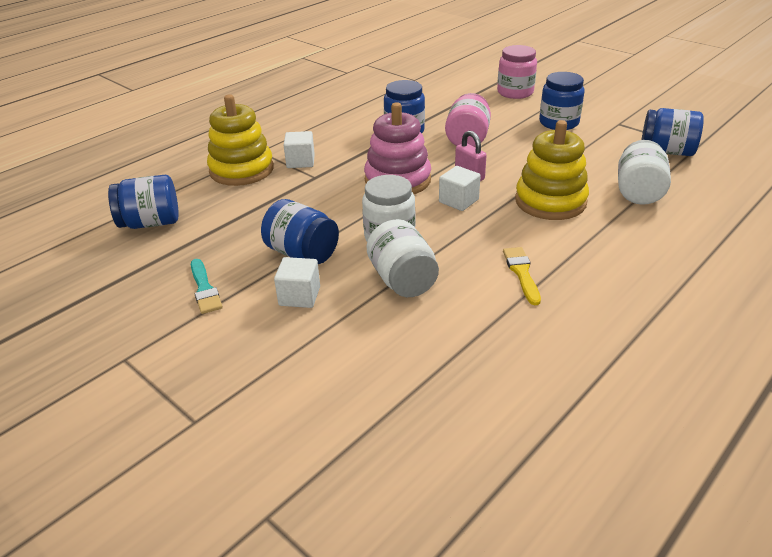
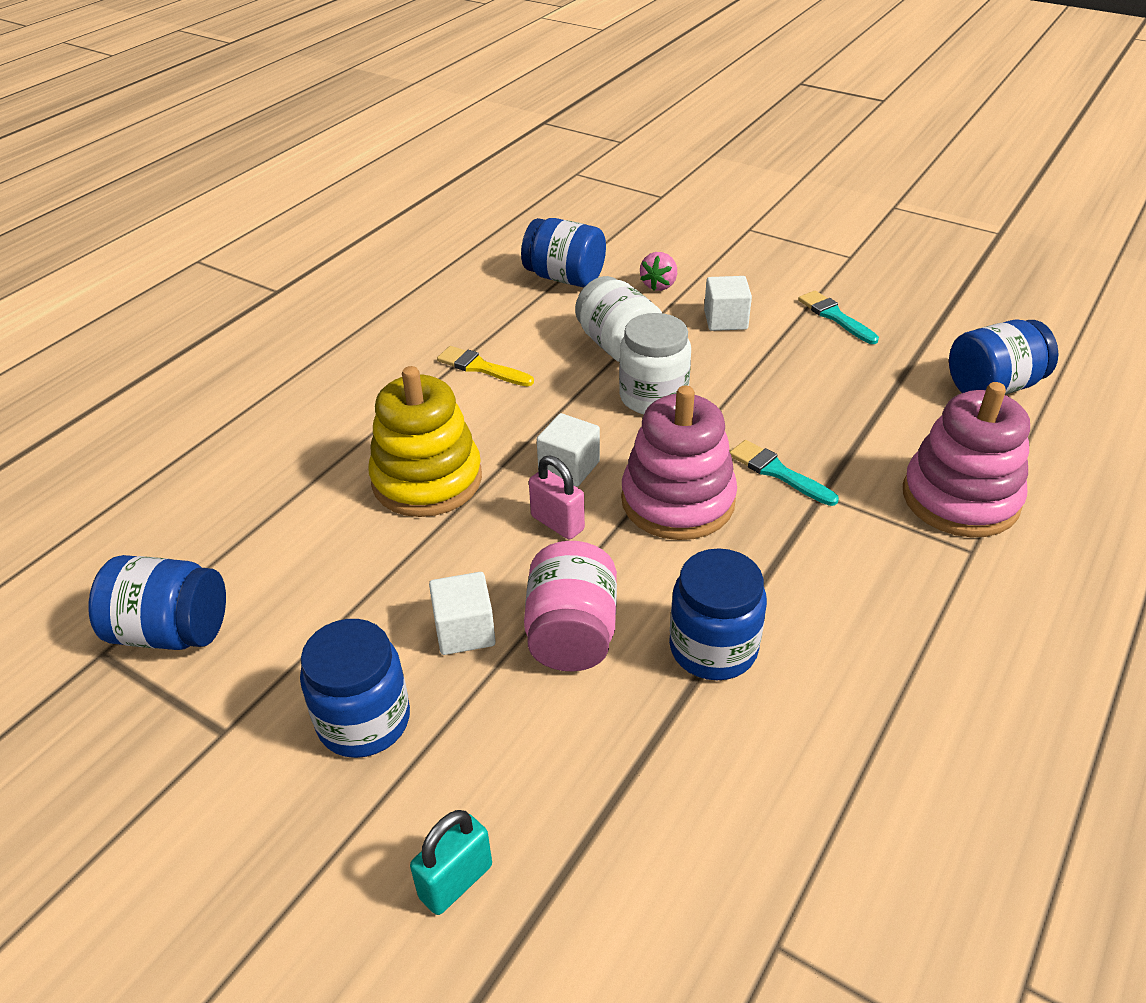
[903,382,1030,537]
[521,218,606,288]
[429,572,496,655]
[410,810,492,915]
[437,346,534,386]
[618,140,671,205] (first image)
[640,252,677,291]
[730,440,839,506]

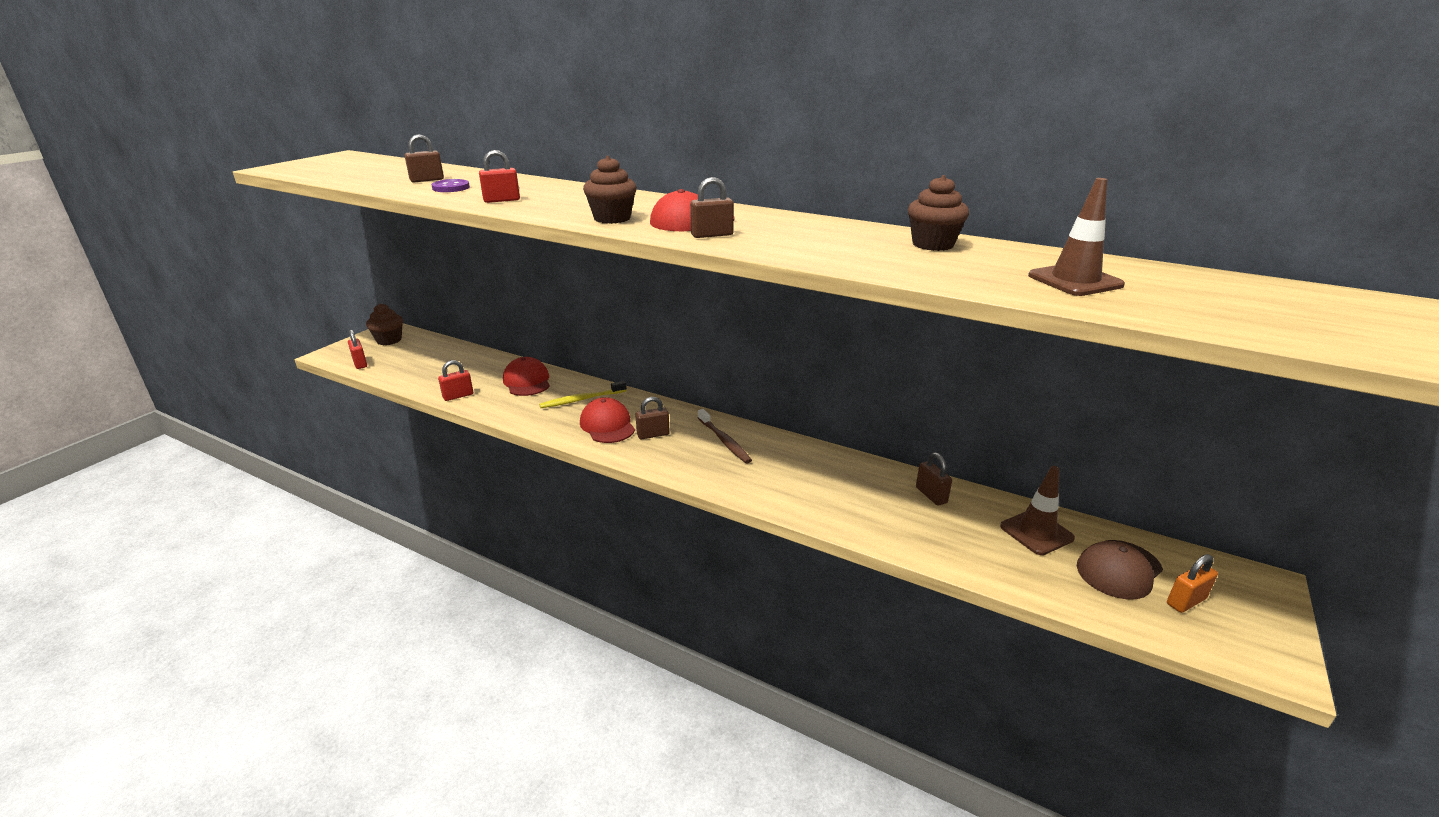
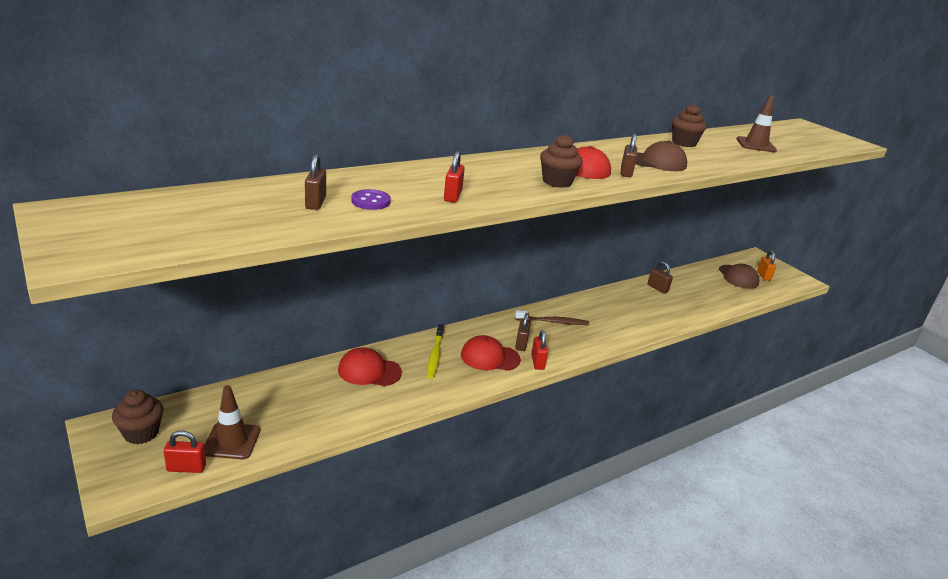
[531,330,548,370]
[647,261,673,293]
[204,385,260,459]
[635,141,687,171]

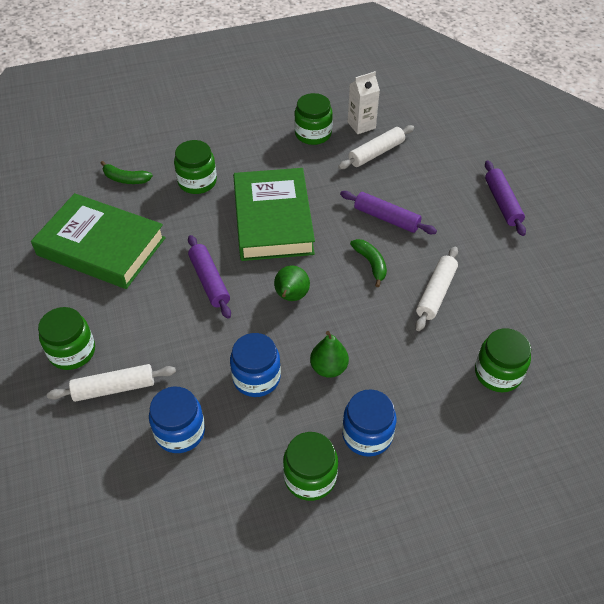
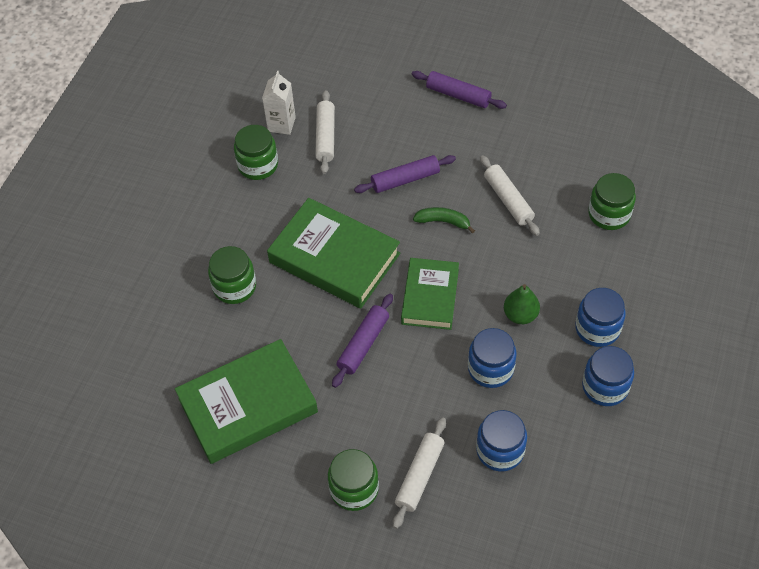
[101,161,153,184] (first image)
[332,294,393,388]
[401,258,459,330]
[582,346,634,406]

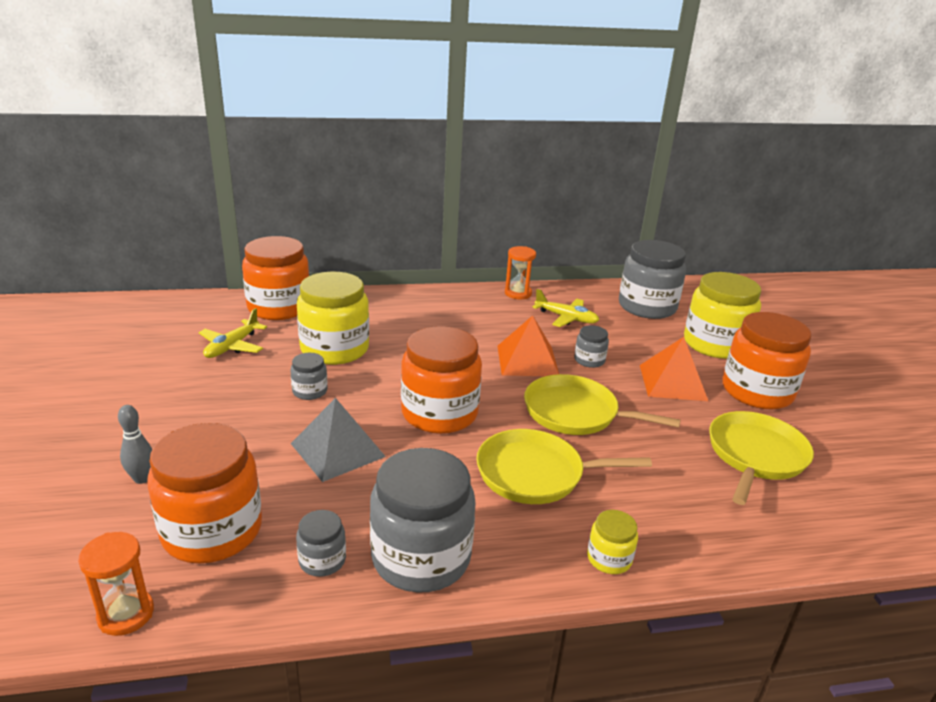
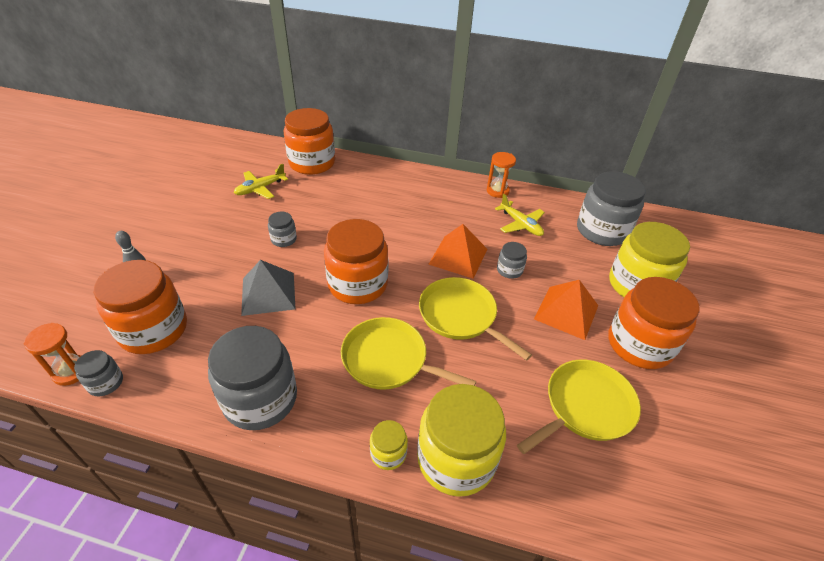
[74,350,123,396]
[417,384,506,497]

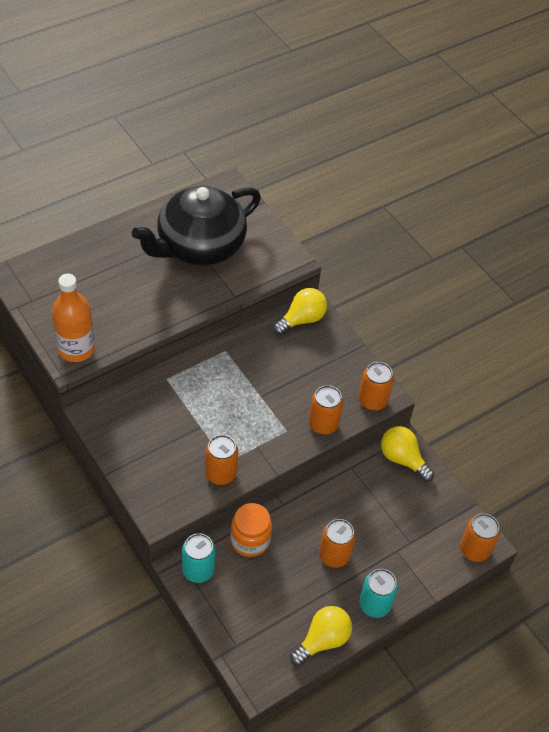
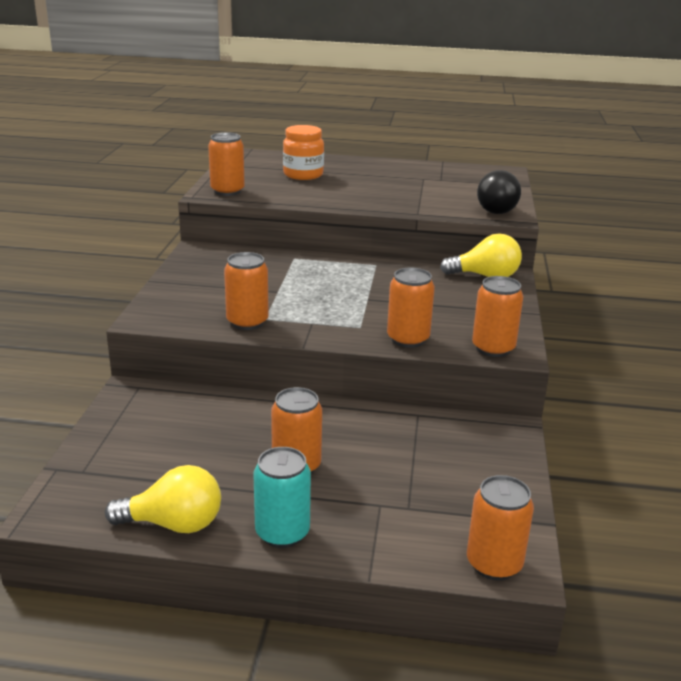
[208,132,245,196]
[132,185,261,265] (first image)
[182,533,216,583] (first image)
[283,125,324,180]
[381,426,434,482] (first image)
[477,170,521,214]

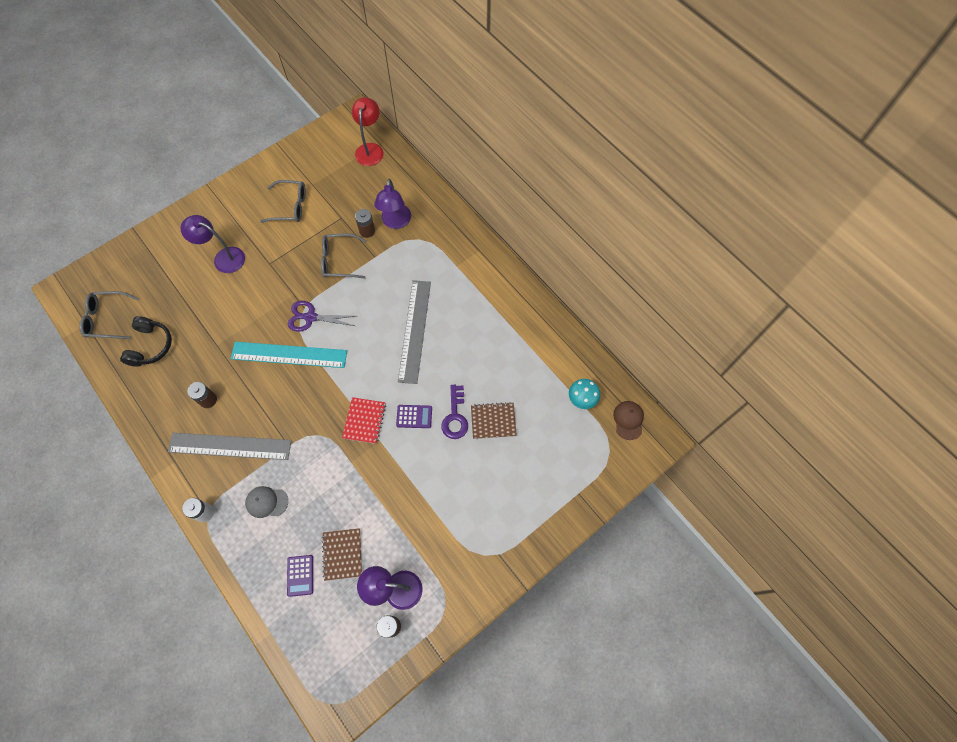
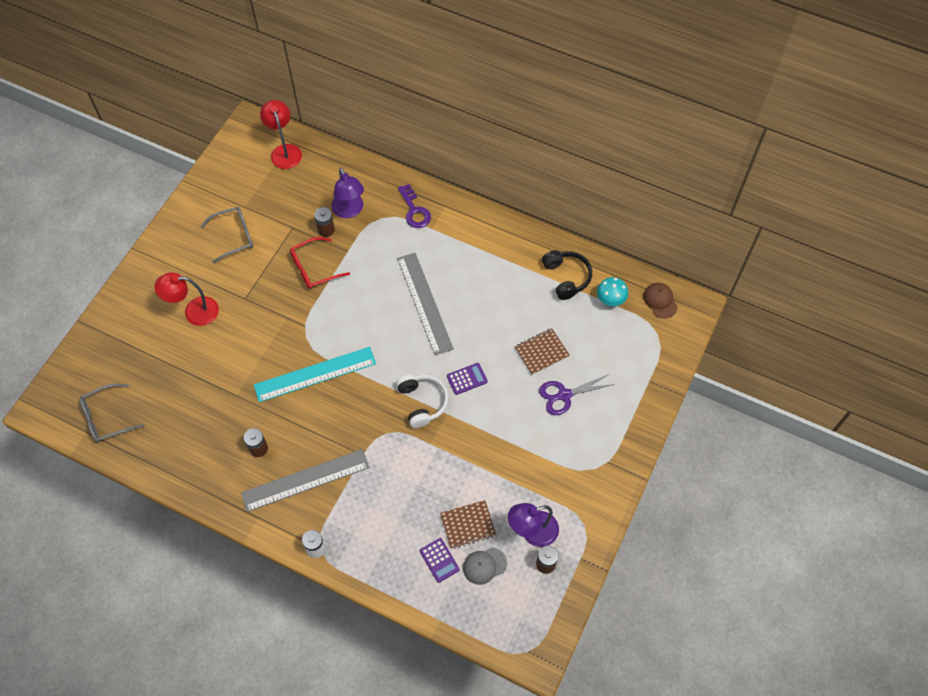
[542,250,592,300]
[154,272,219,326]
[463,547,507,585]
[539,374,615,415]
[290,237,350,289]
[440,500,496,549]
[396,374,449,428]
[398,184,431,228]

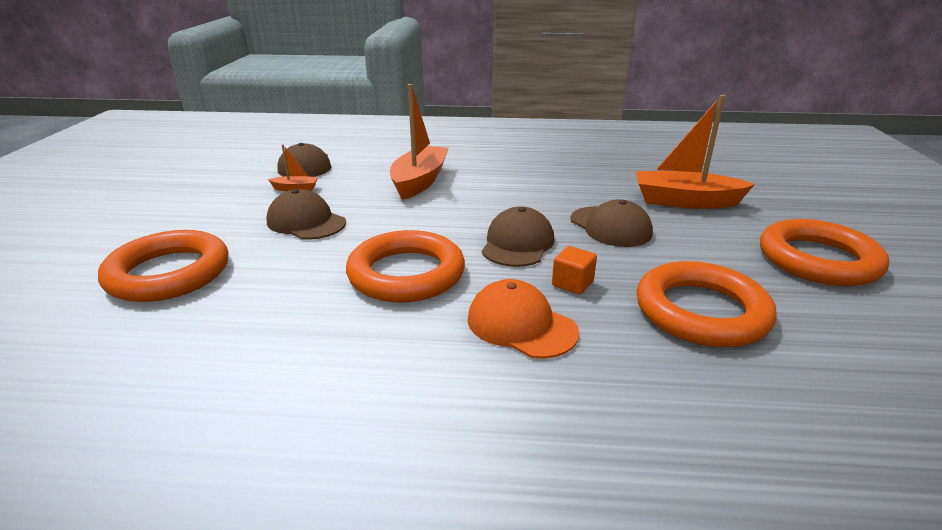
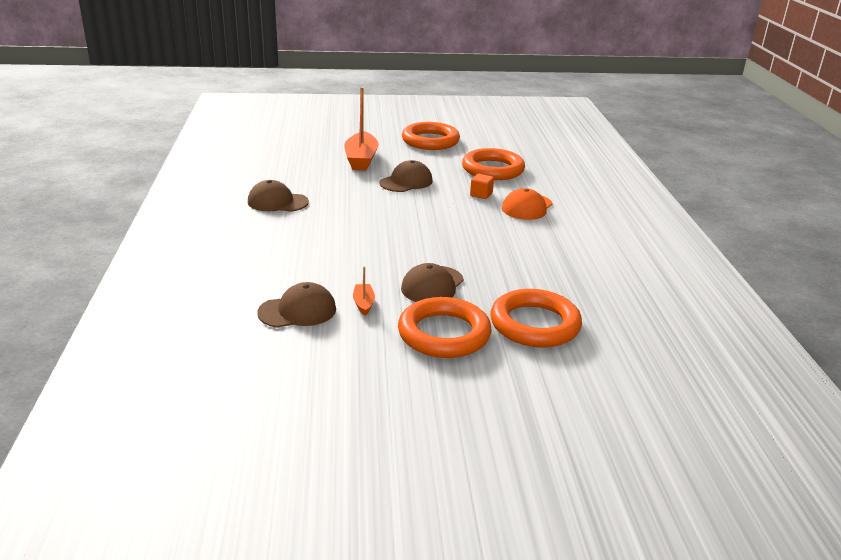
[398,297,492,358]
[390,84,449,200] (first image)
[248,180,309,212]

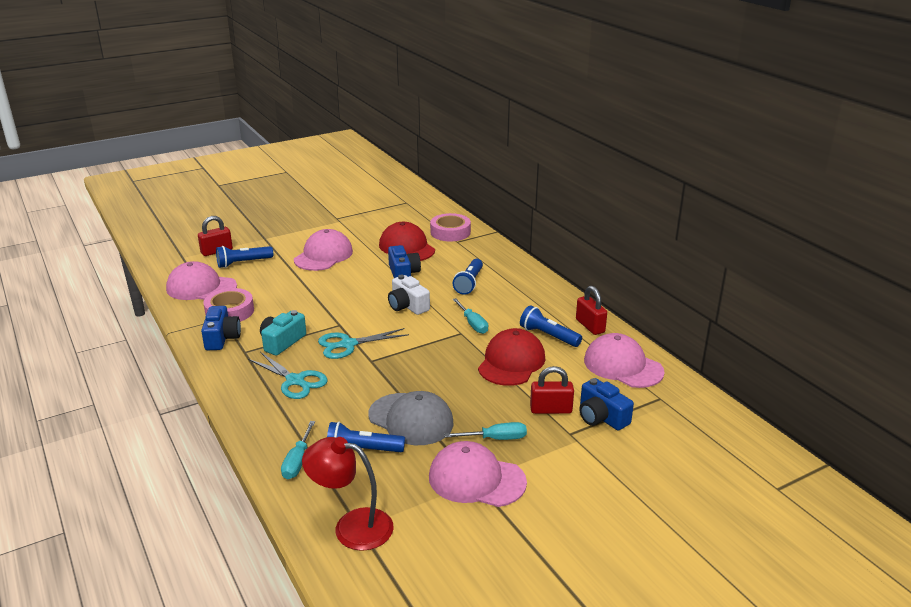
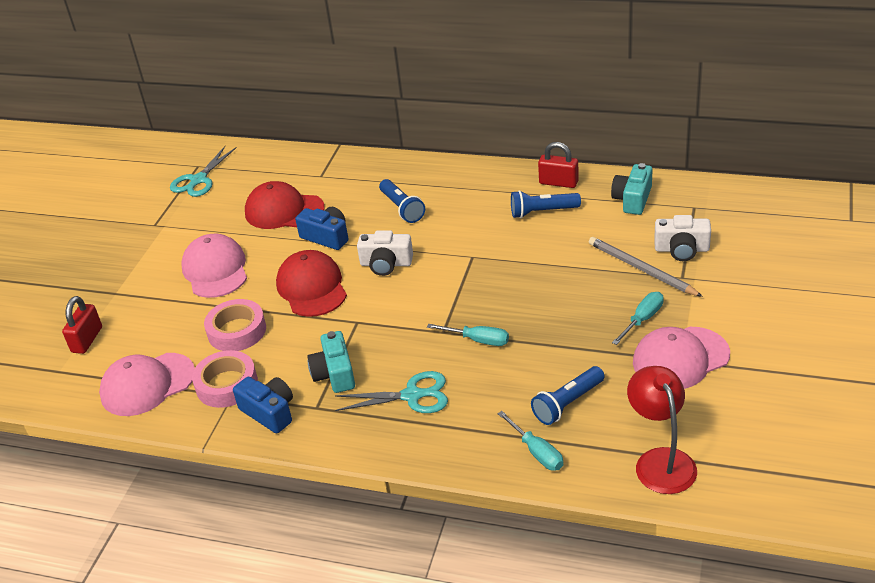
[216,246,273,268] (first image)
[627,366,697,494]
[170,146,237,197]
[368,391,454,445] (first image)
[204,299,266,351]
[427,324,509,346]
[276,250,347,317]
[589,237,703,297]
[654,215,711,261]
[611,163,653,215]

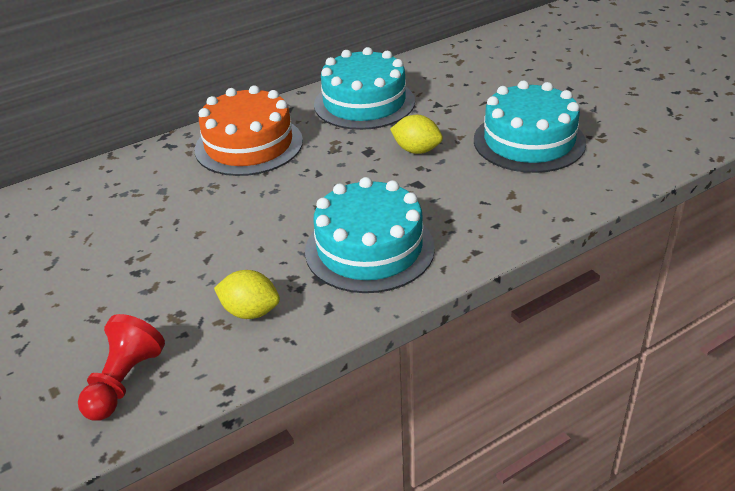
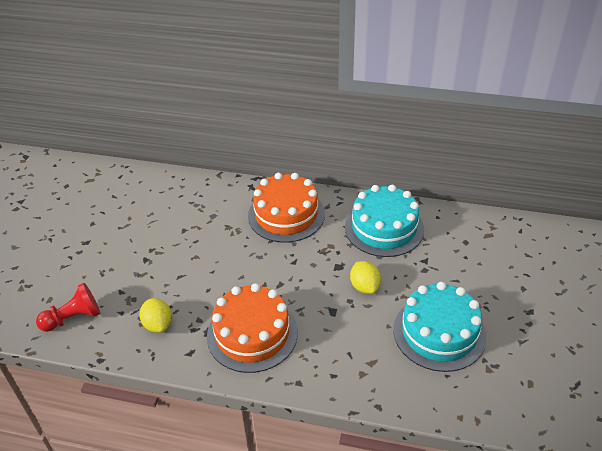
[207,283,298,373]

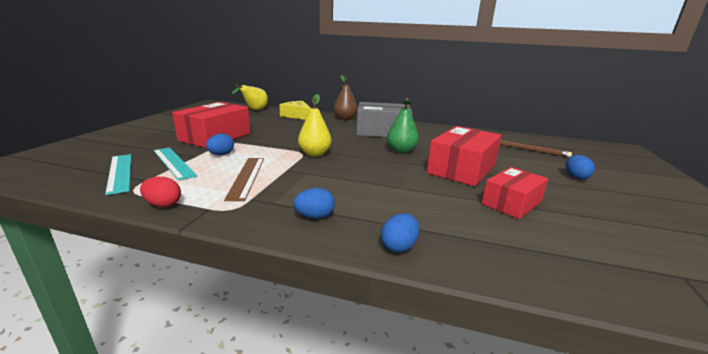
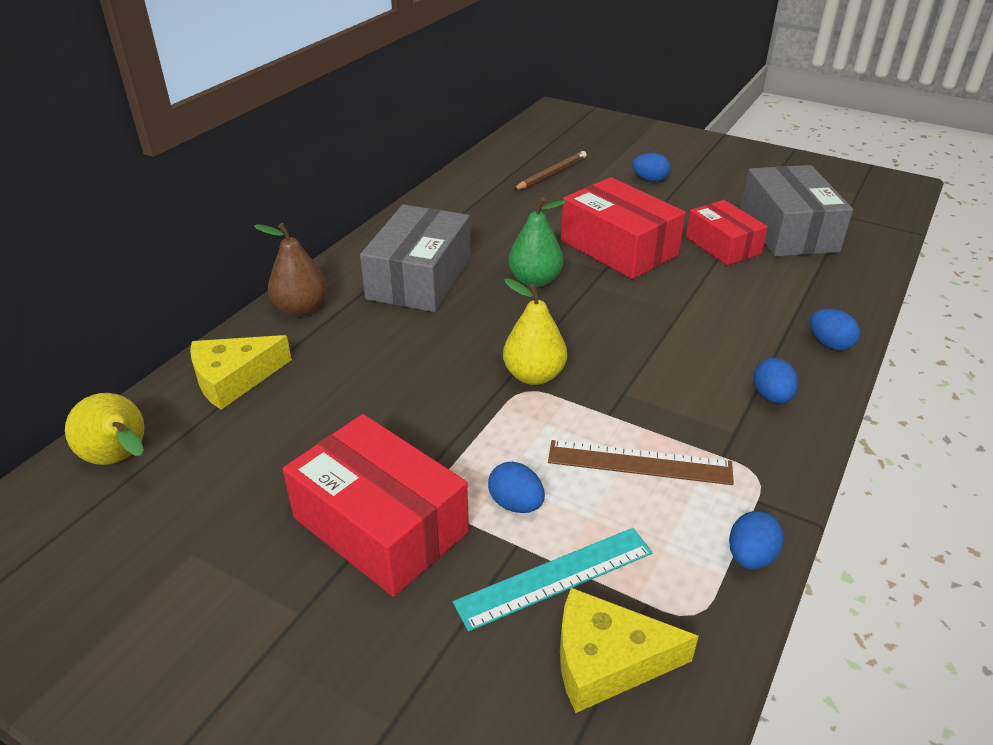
[560,588,699,713]
[729,511,784,570]
[740,165,853,257]

